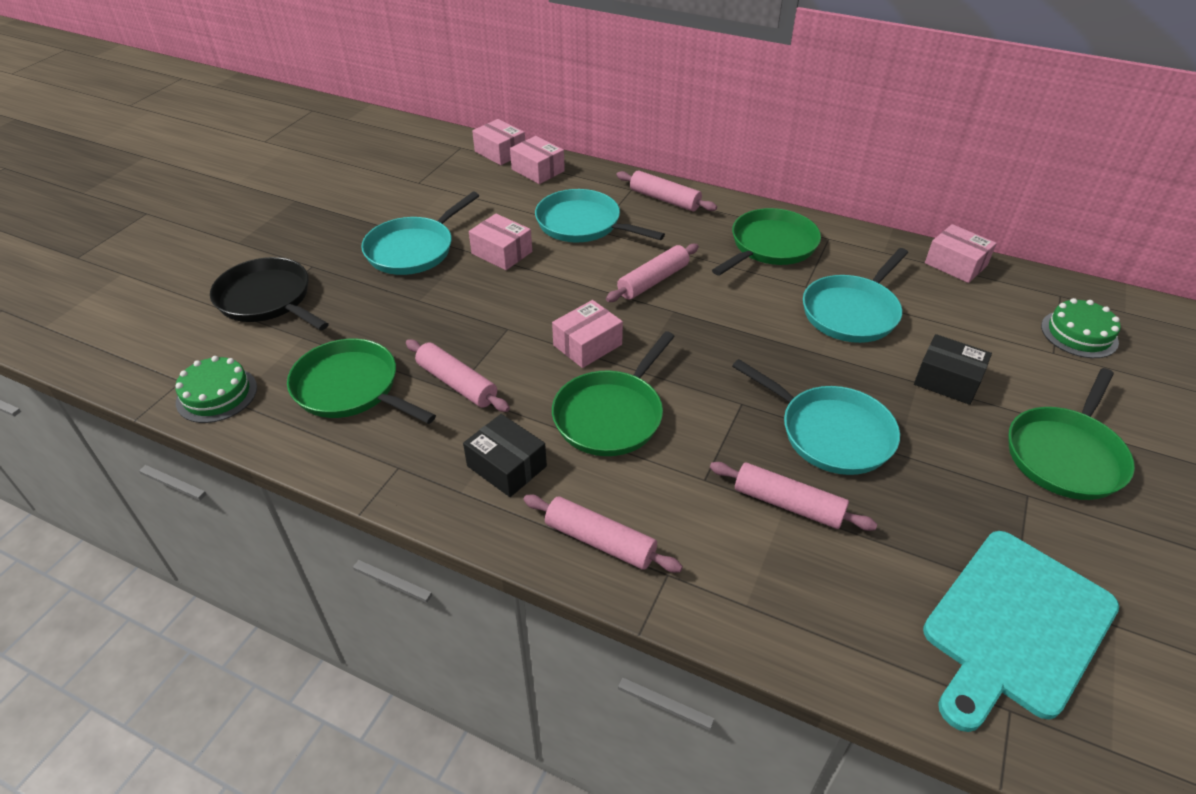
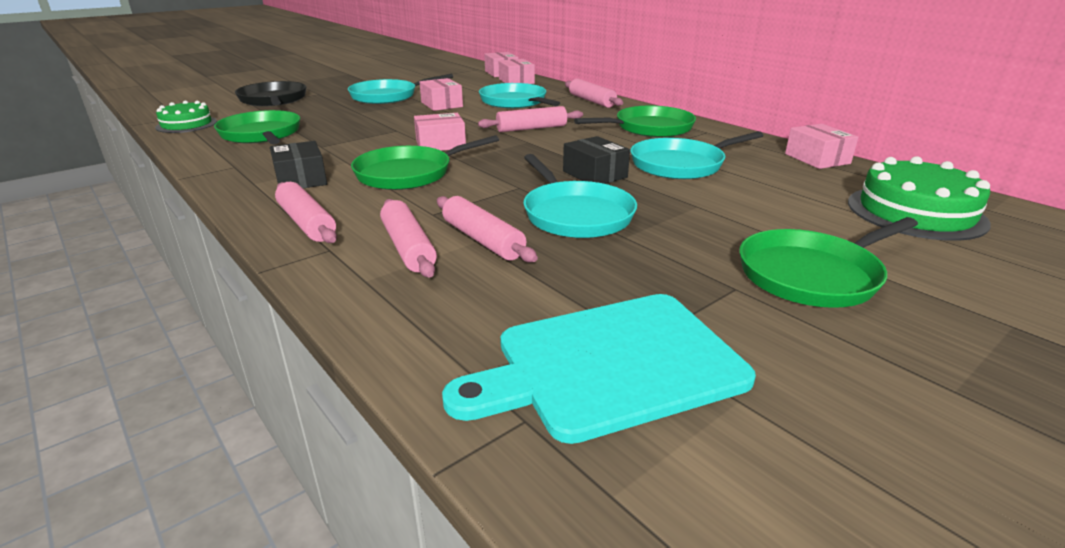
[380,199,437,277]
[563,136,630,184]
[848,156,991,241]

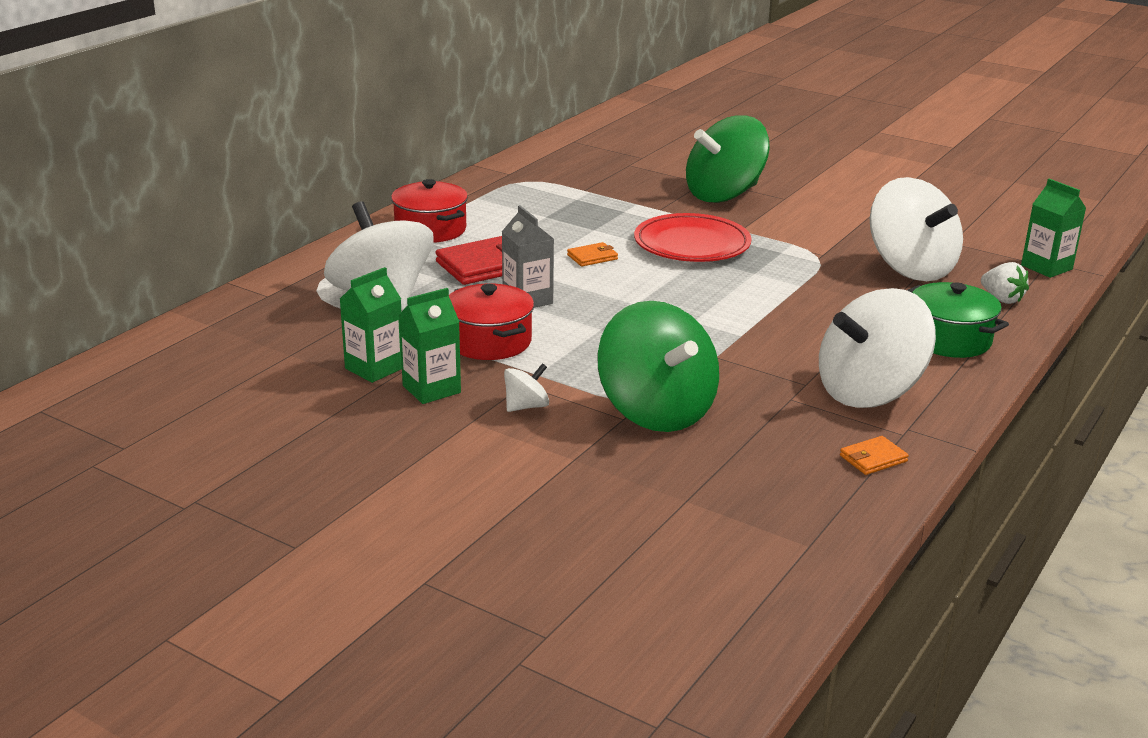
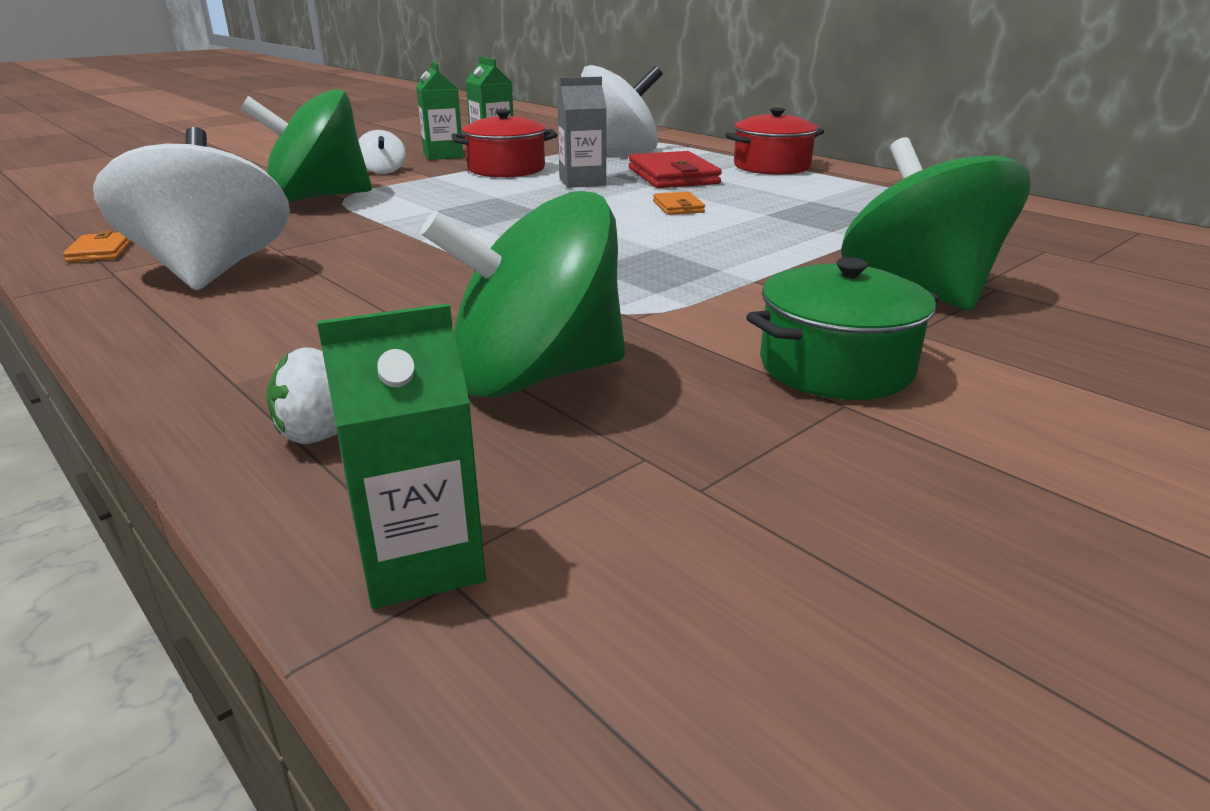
[634,213,752,262] (first image)
[420,191,625,398]
[746,257,939,400]

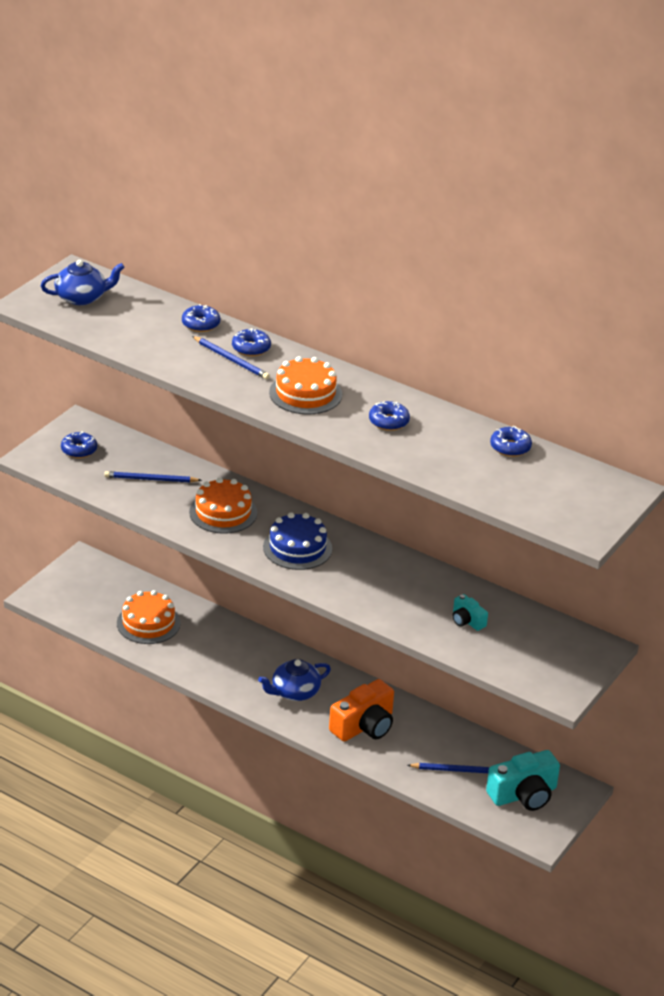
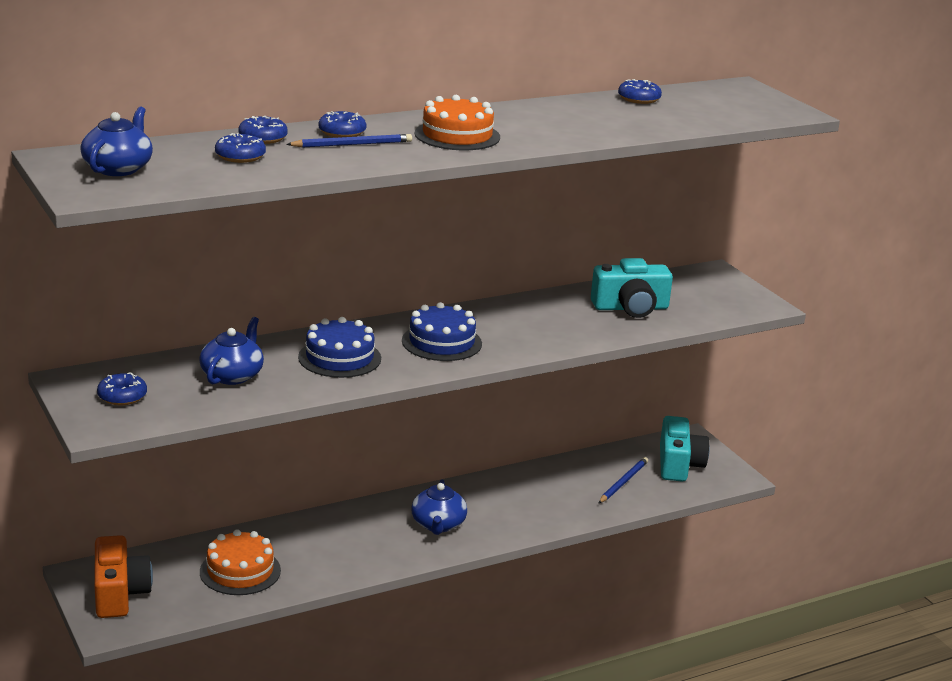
[199,317,264,385]
[298,317,381,378]
[94,535,153,618]
[215,133,266,163]
[591,258,673,318]

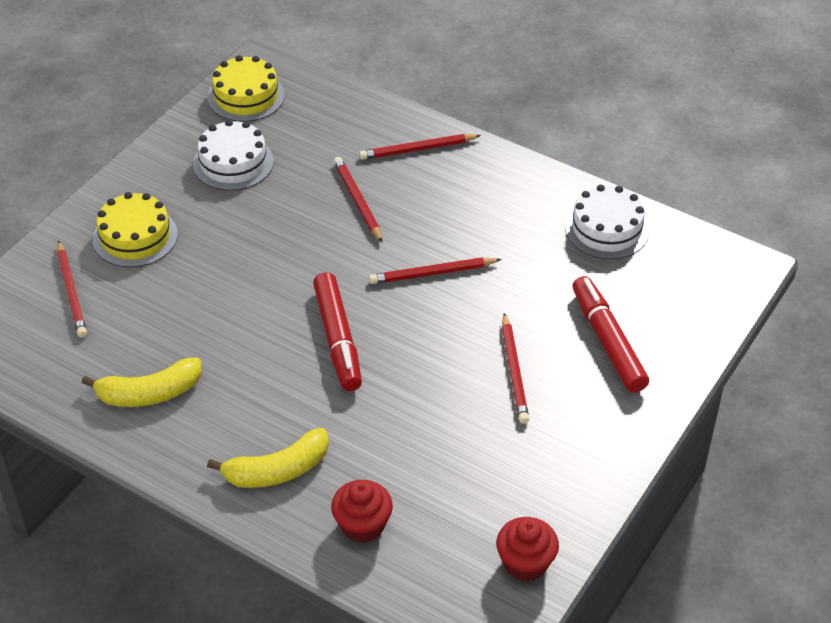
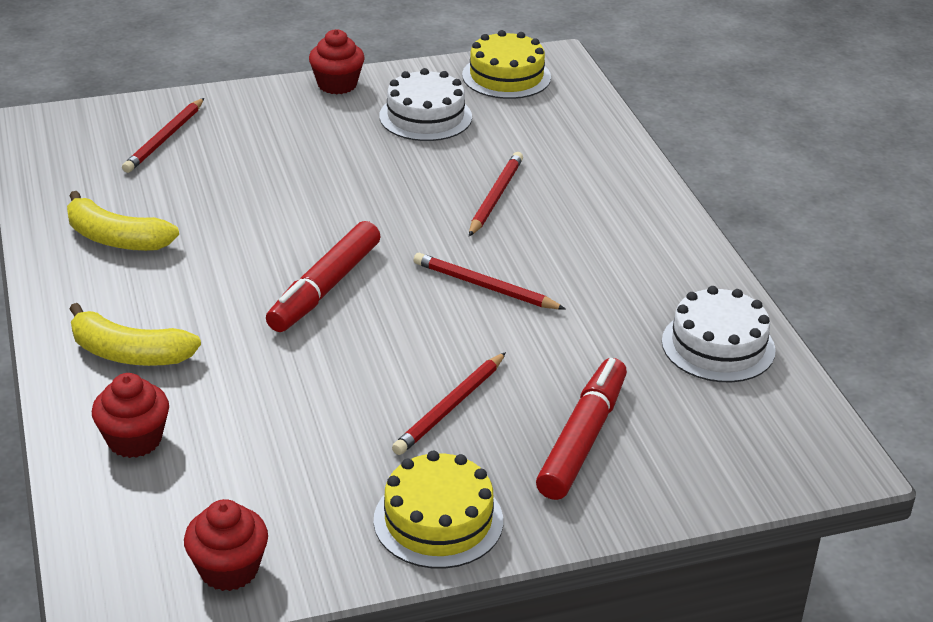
[374,451,503,569]
[359,134,481,160] (first image)
[309,29,365,94]

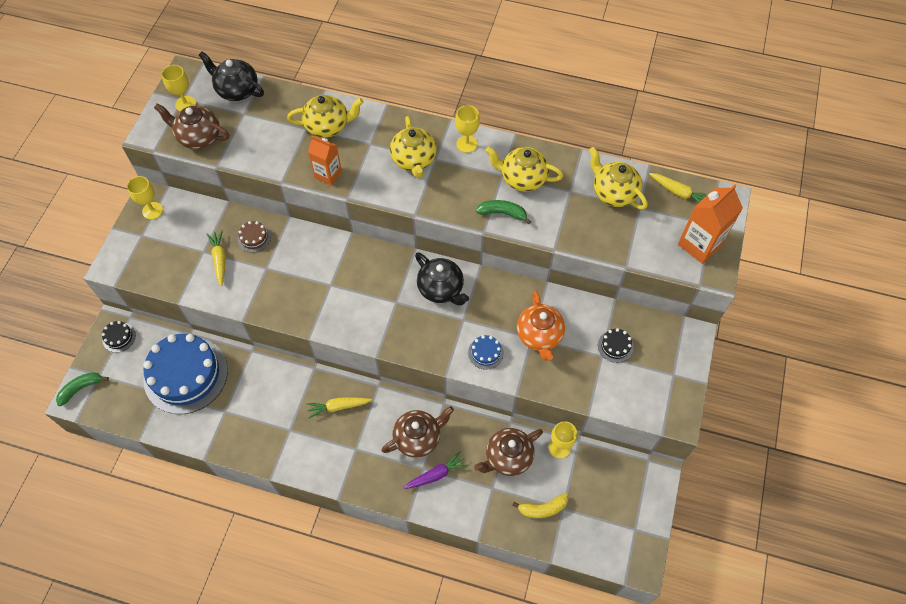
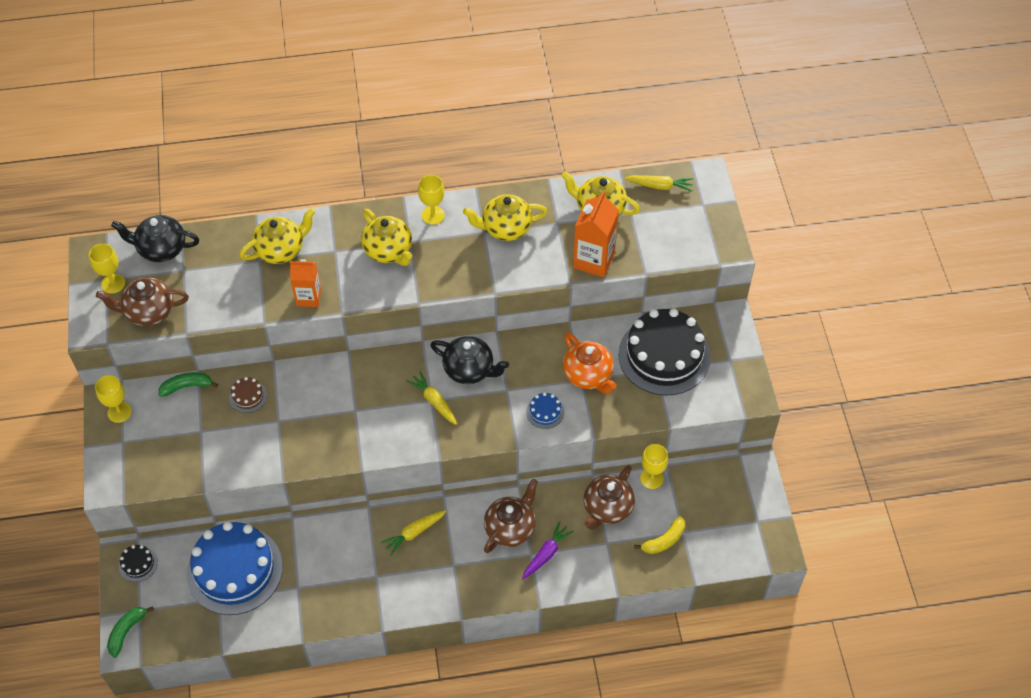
[406,371,457,425]
[158,372,218,397]
[618,308,711,396]
[573,191,619,277]

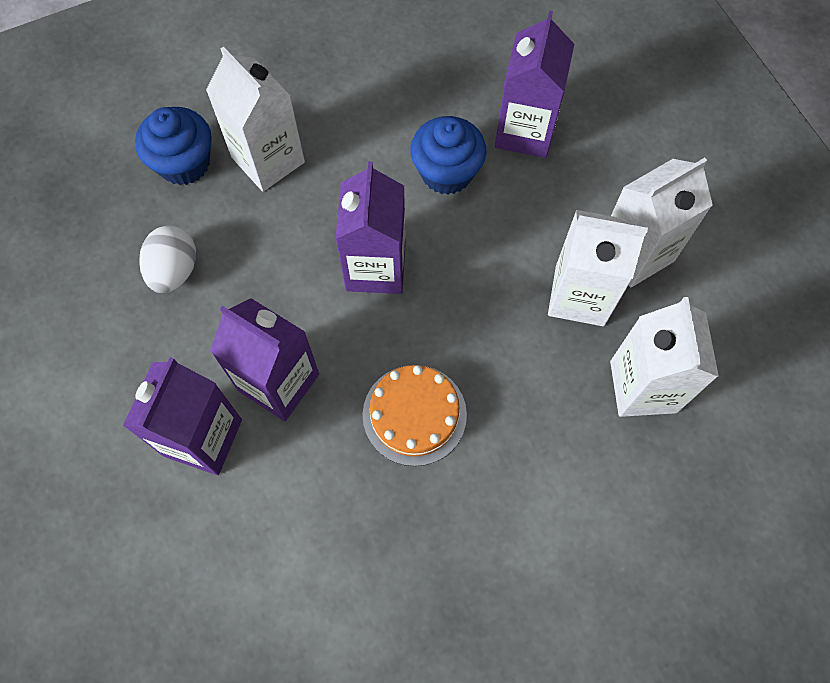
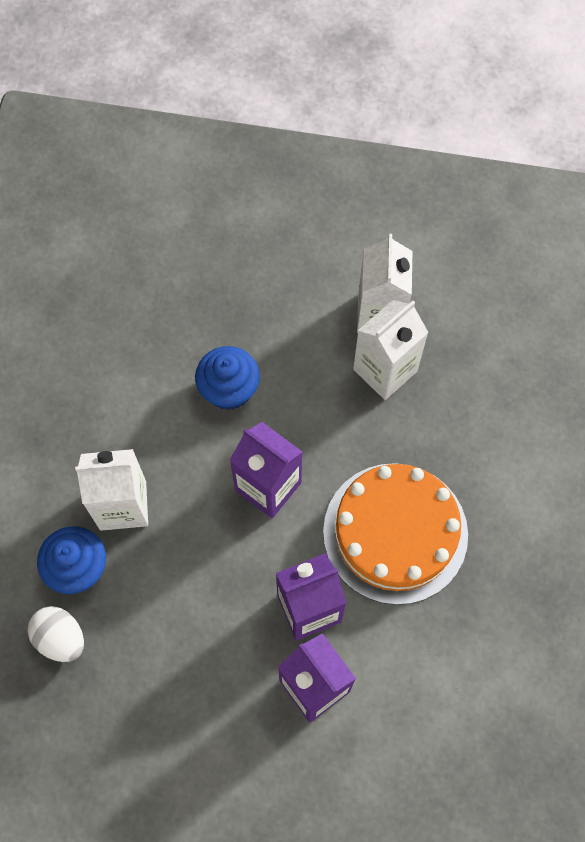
[28,606,84,662]
[323,463,468,605]
[495,10,574,158] (first image)
[610,297,719,417] (first image)

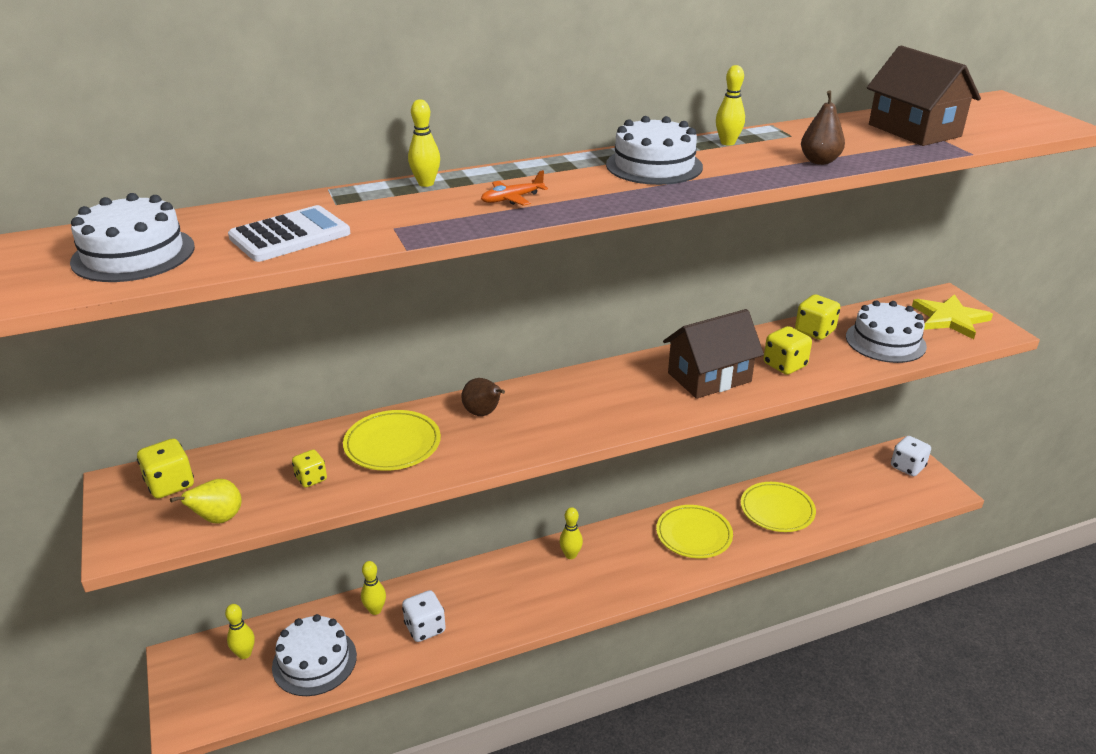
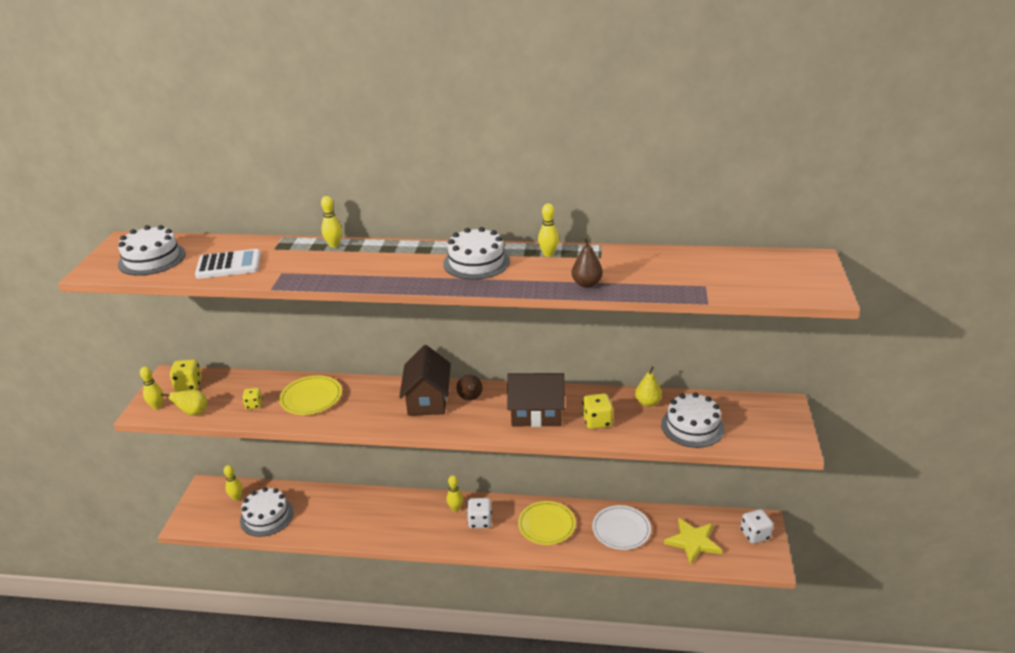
[140,366,163,409]
[467,498,492,528]
[456,375,482,401]
[481,170,548,206] (first image)
[592,505,651,550]
[635,367,662,407]
[399,345,451,416]
[664,518,722,565]

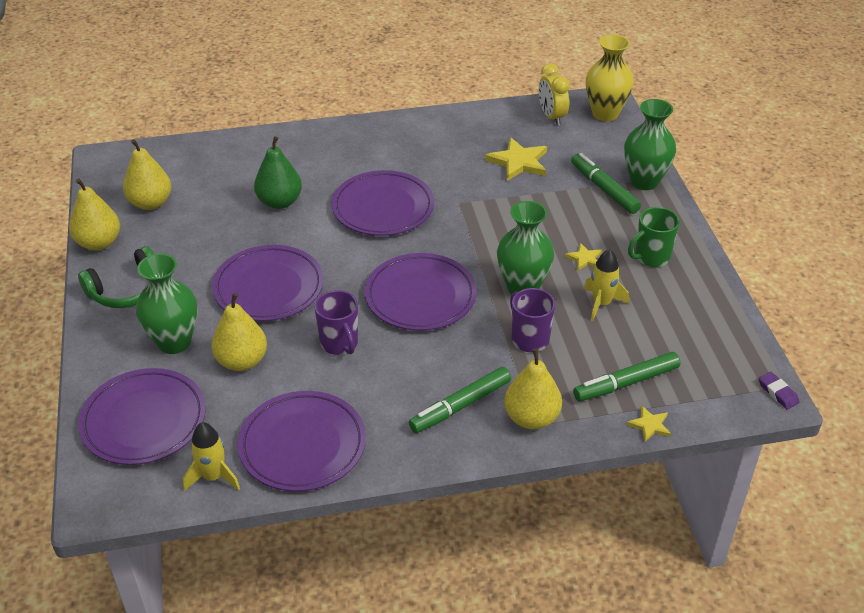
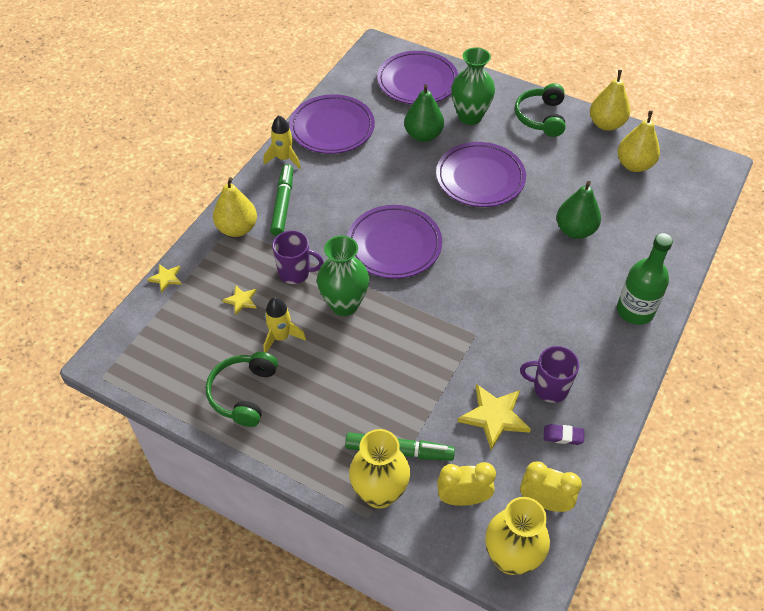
[263,116,301,169]
[404,84,444,142]
[520,346,579,403]
[332,170,434,236] (first image)
[222,285,257,316]
[573,352,681,402] (first image)
[349,429,410,509]
[628,207,680,267] (first image)
[544,424,584,445]
[206,352,278,427]
[437,462,496,506]
[617,233,673,325]

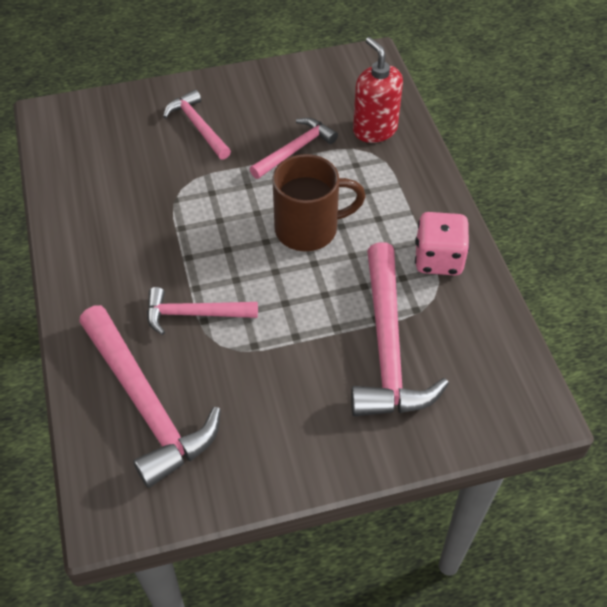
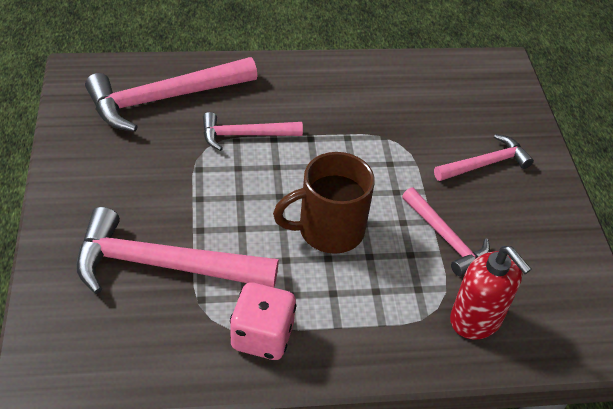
[203,112,303,151]
[273,152,375,254]
[450,246,531,340]

